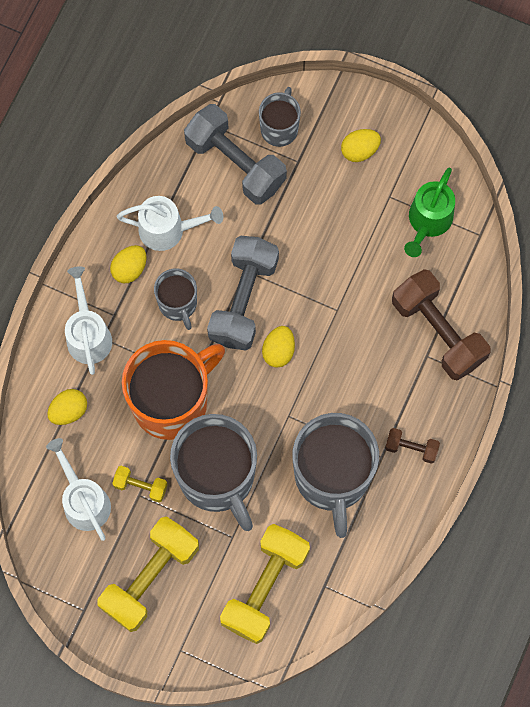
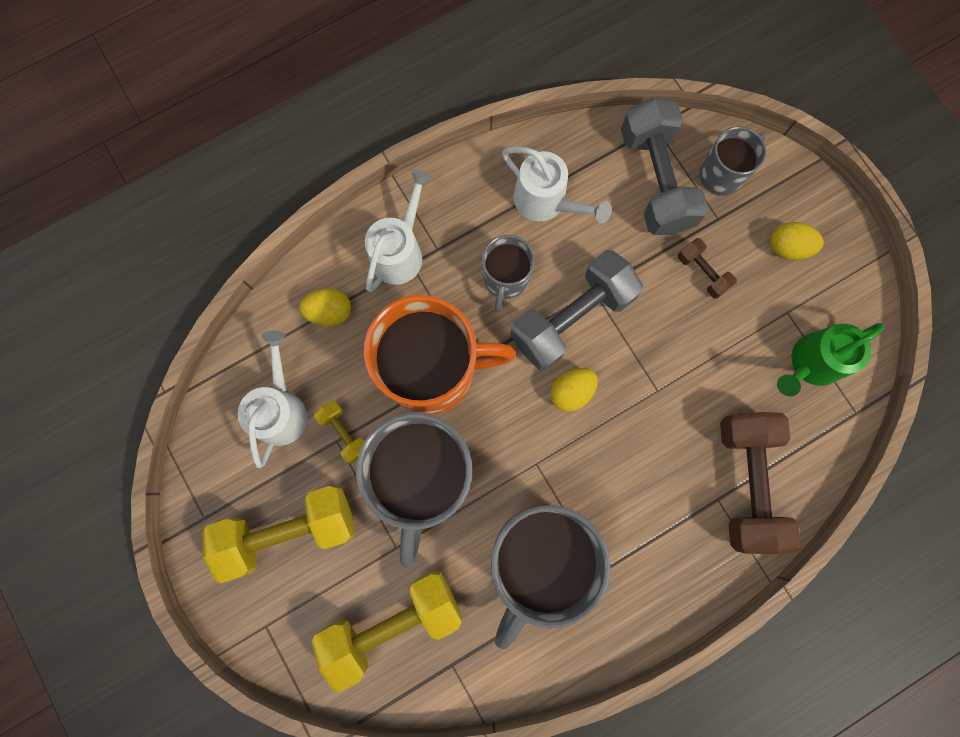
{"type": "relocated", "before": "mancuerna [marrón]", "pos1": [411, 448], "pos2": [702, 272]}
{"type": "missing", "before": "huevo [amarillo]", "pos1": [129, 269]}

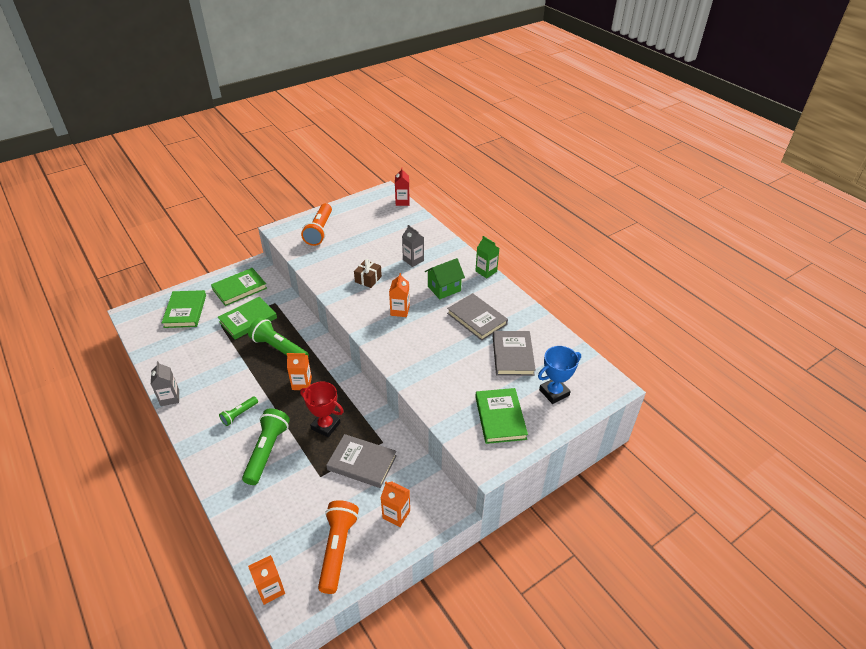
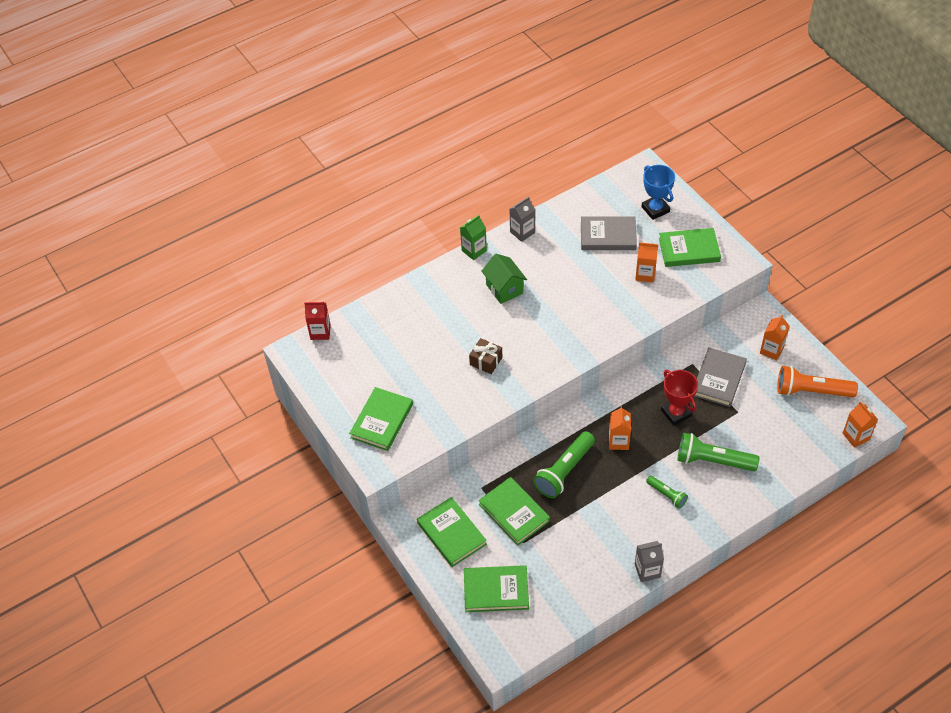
{"type": "exchanged", "before": "lámpara de mano [naranja]", "after": "libro [verde]", "pos1": [319, 231], "pos2": [382, 421]}
{"type": "relocated", "before": "cartón de leche [gris]", "pos1": [413, 260], "pos2": [522, 232]}
{"type": "relocated", "before": "cartón de leche [naranja]", "pos1": [400, 311], "pos2": [645, 274]}
{"type": "spun", "before": "trofeo [rojo]", "pos1": [325, 426], "pos2": [676, 413], "turn": -60}
{"type": "missing", "before": "libro [gris]", "pos1": [477, 319]}

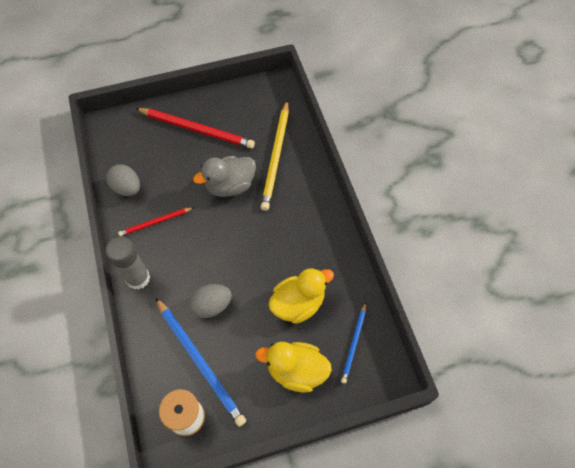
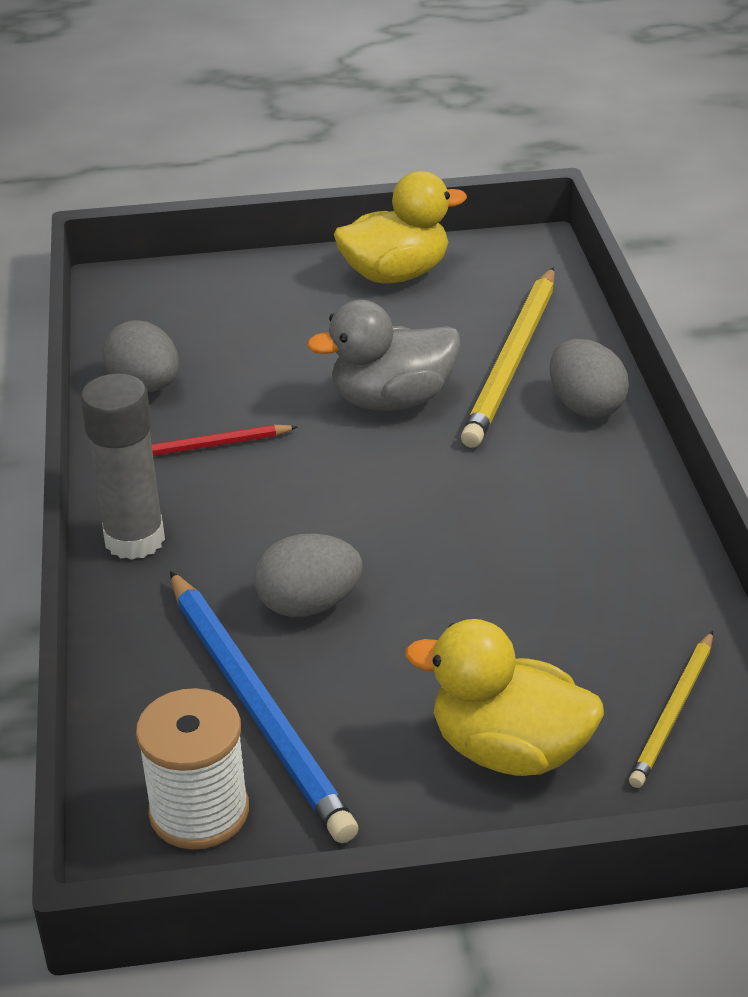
{"type": "relocated", "before": "pato [amarillo]", "pos1": [298, 304], "pos2": [395, 274]}
{"type": "appeared", "after": "huevo [gris]", "pos2": [585, 406]}
{"type": "colour", "before": "lápiz [azul]", "after": "lápiz [amarillo]", "pos1": [354, 343], "pos2": [673, 713]}
{"type": "missing", "before": "lápiz [rojo]", "pos1": [197, 129]}

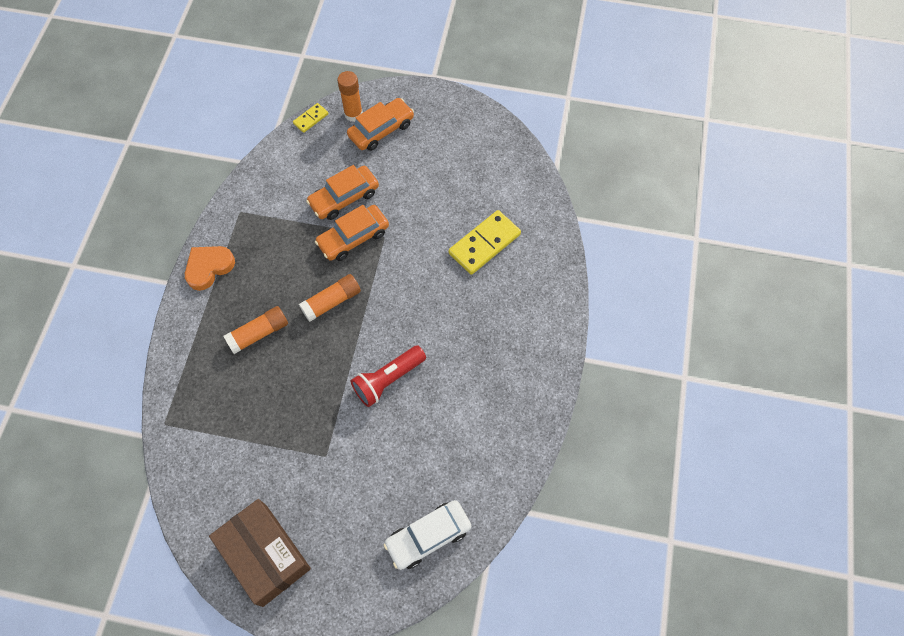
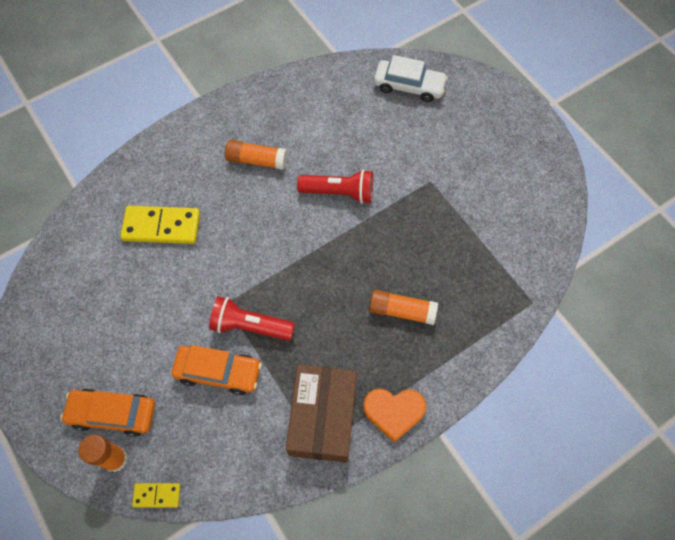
{"type": "exchanged", "before": "coche [naranja]", "after": "lámpara de mano [rojo]", "pos1": [353, 237], "pos2": [250, 326]}
{"type": "relocated", "before": "barra de pegamento [naranja]", "pos1": [332, 302], "pos2": [256, 160]}
{"type": "relocated", "before": "caja [marrón]", "pos1": [264, 555], "pos2": [323, 417]}

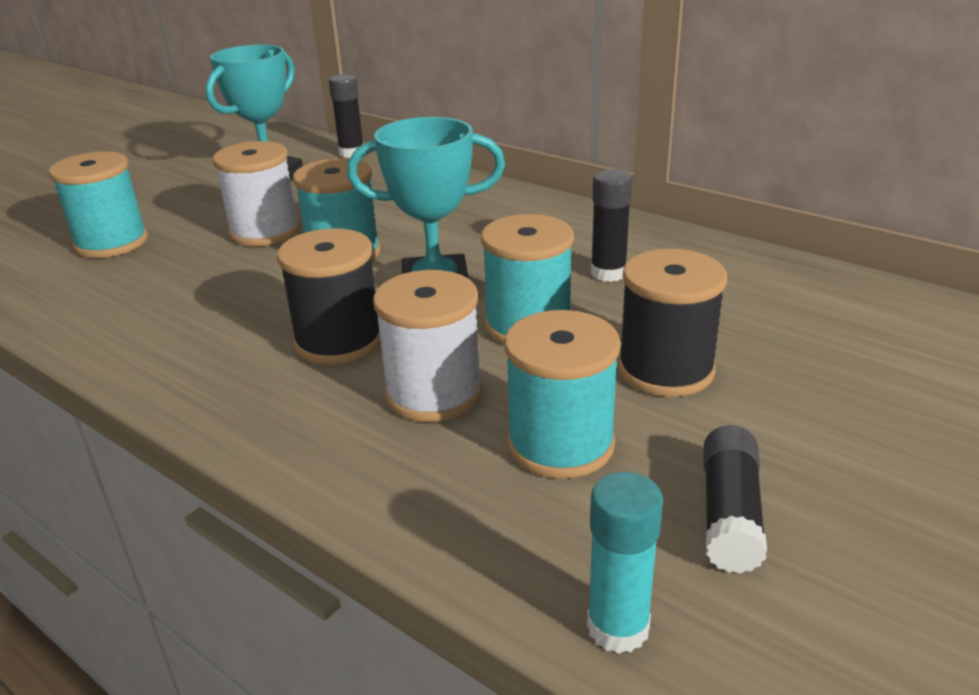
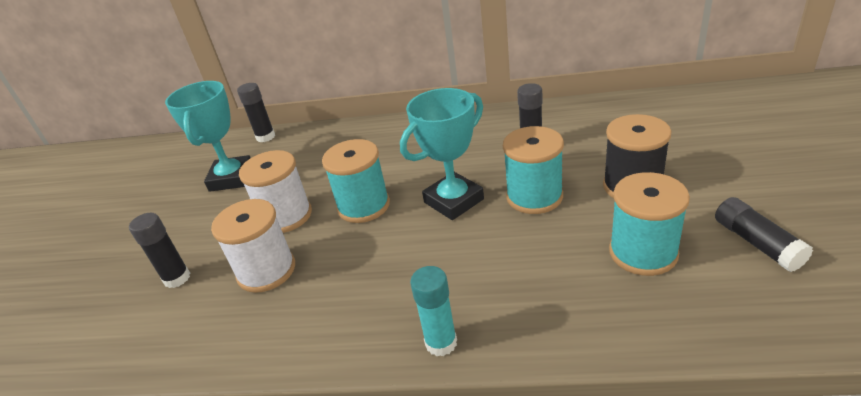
{"type": "exchanged", "before": "carrete [turquesa]", "after": "barra de pegamento [negro]", "pos1": [112, 243], "pos2": [177, 278]}
{"type": "relocated", "before": "carrete [blanco]", "pos1": [434, 393], "pos2": [266, 271]}
{"type": "relocated", "before": "barra de pegamento [turquesa]", "pos1": [618, 627], "pos2": [441, 343]}
{"type": "missing", "before": "carrete [negro]", "pos1": [339, 341]}

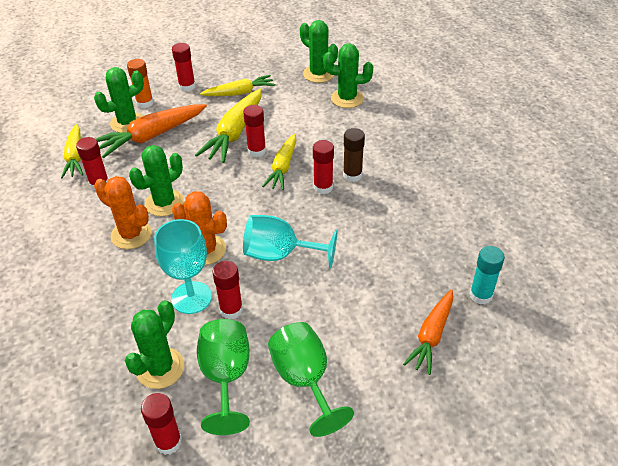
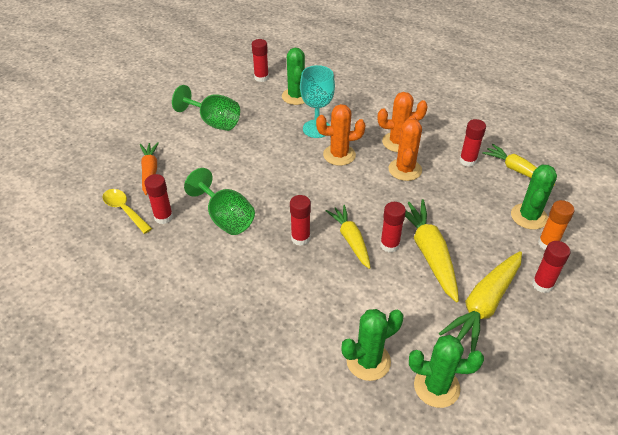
{"type": "exchanged", "before": "barra de pegamento [turquesa]", "after": "cuchara [amarillo]", "pos1": [481, 295], "pos2": [124, 210]}
{"type": "relocated", "before": "barra de pegamento [rojo]", "pos1": [231, 310], "pos2": [163, 217]}
{"type": "relocated", "before": "copa [verde]", "pos1": [226, 377], "pos2": [226, 218]}
{"type": "colour", "before": "cactus [verde]", "after": "cactus [naranja]", "pos1": [164, 203], "pos2": [405, 170]}
{"type": "size", "before": "zanahoria [amarillo]", "pos1": [239, 93], "pos2": [484, 305], "scale": 1.5}
{"type": "missing", "before": "zanahoria [naranja]", "pos1": [151, 136]}
{"type": "missing", "before": "copa [turquesa]", "pos1": [280, 254]}
{"type": "missing", "before": "barra de pegamento [marrón]", "pos1": [352, 175]}

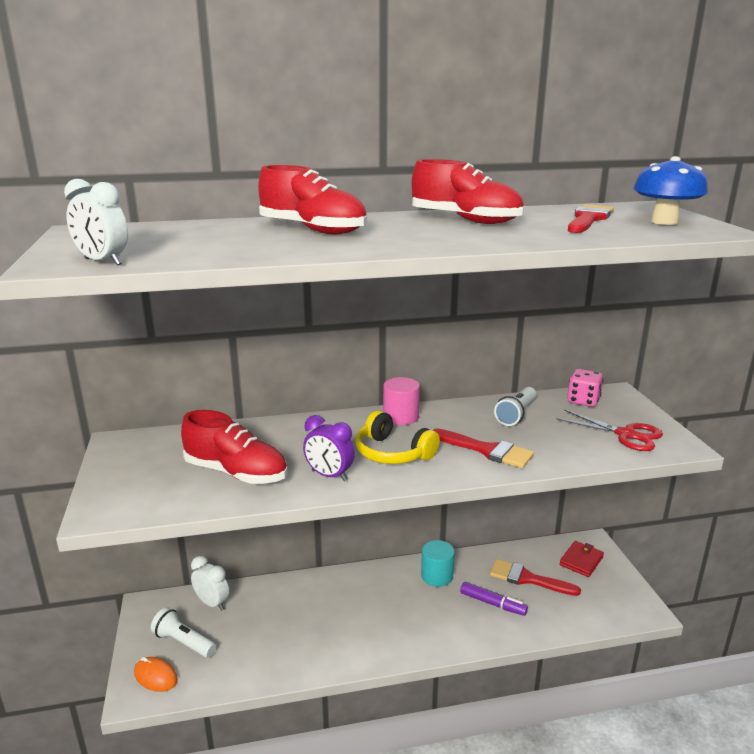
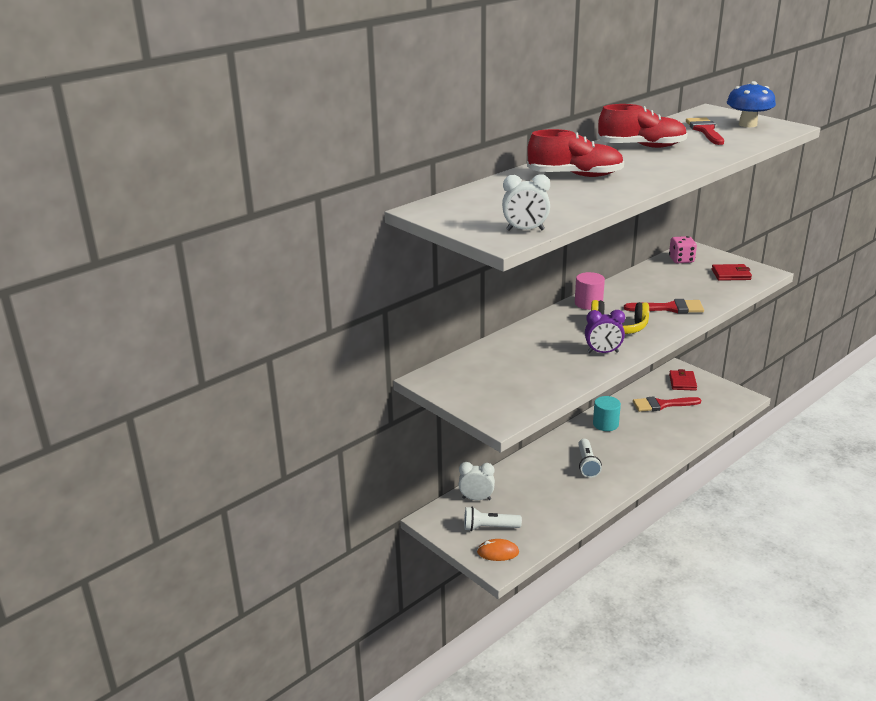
{"type": "relocated", "before": "lámpara de mano [blanco]", "pos1": [516, 414], "pos2": [587, 464]}
{"type": "exchanged", "before": "tijeras [rojo]", "after": "cartera [rojo]", "pos1": [626, 434], "pos2": [731, 275]}
{"type": "missing", "before": "zapato [rojo]", "pos1": [236, 473]}
{"type": "missing", "before": "rotulador [morado]", "pos1": [493, 603]}

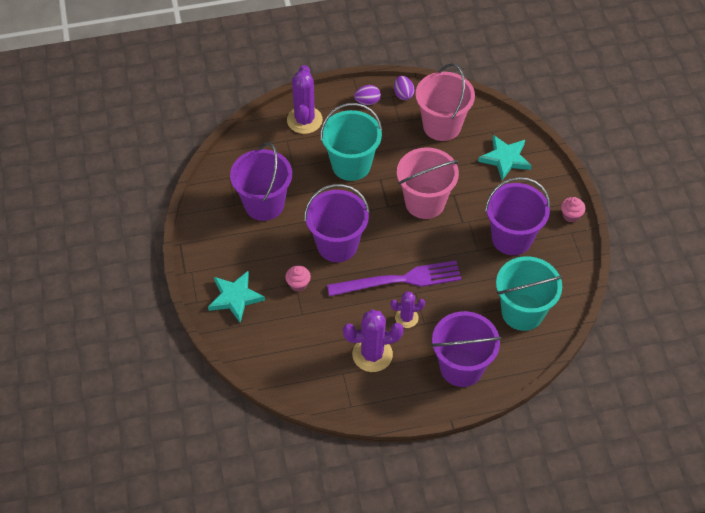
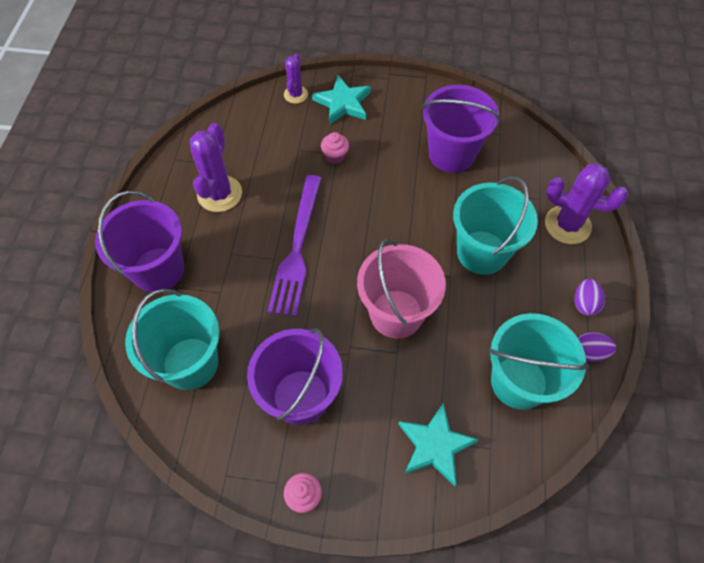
{"type": "relocated", "before": "cactus [morado]", "pos1": [406, 318], "pos2": [295, 94]}
{"type": "colour", "before": "balde [rosa]", "after": "balde [turquesa]", "pos1": [442, 126], "pos2": [519, 382]}
{"type": "missing", "before": "balde [morado]", "pos1": [337, 245]}

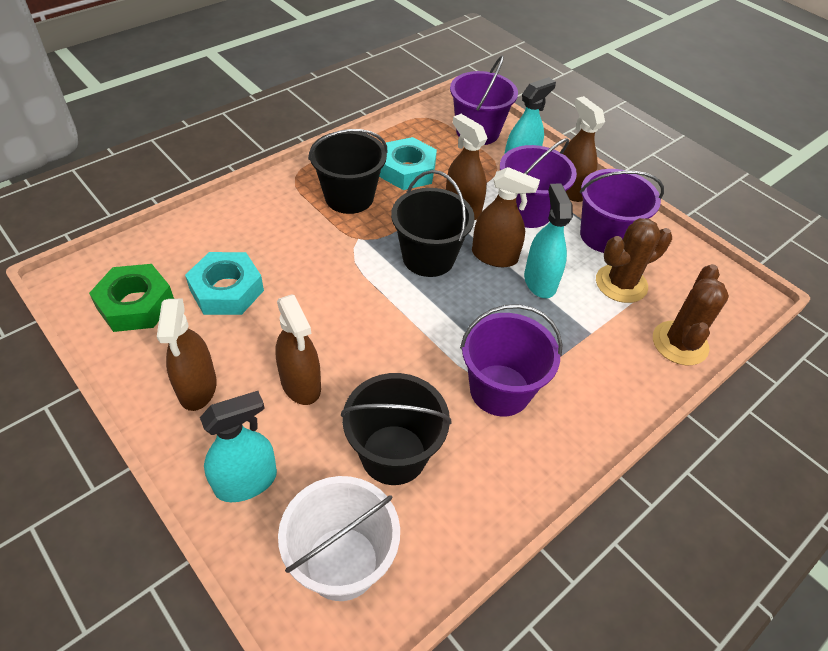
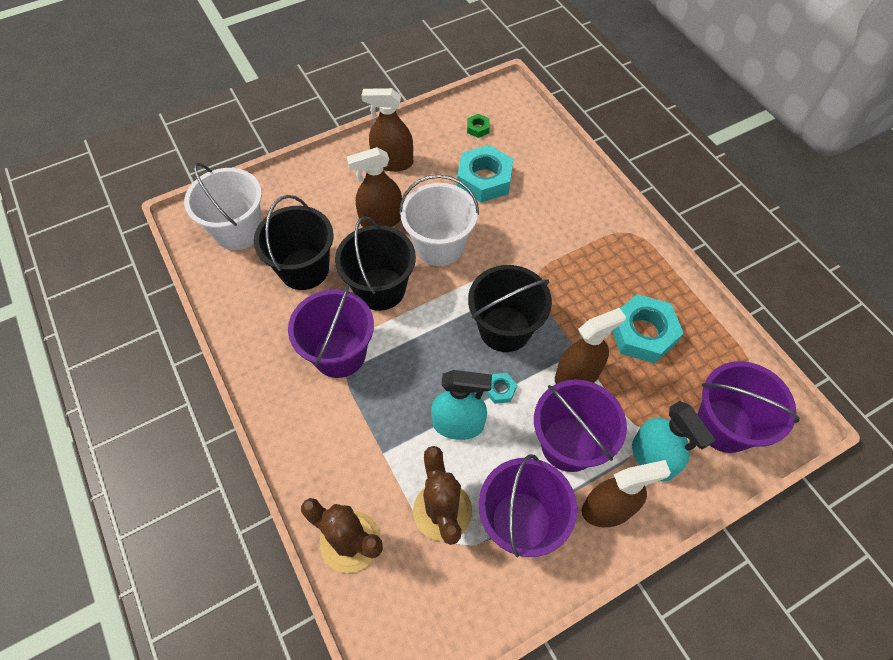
{"type": "relocated", "before": "balde [negro]", "pos1": [349, 197], "pos2": [380, 289]}
{"type": "appeared", "after": "balde [blanco]", "pos2": [439, 246]}
{"type": "size", "before": "tuerca [verde]", "pos1": [136, 304], "pos2": [478, 128], "scale": 0.45}
{"type": "exchanged", "before": "pulverizador [marrón]", "after": "tuerca [turquesa]", "pos1": [494, 256], "pos2": [500, 390]}
{"type": "missing", "before": "pulverizador [turquesa]", "pos1": [246, 481]}

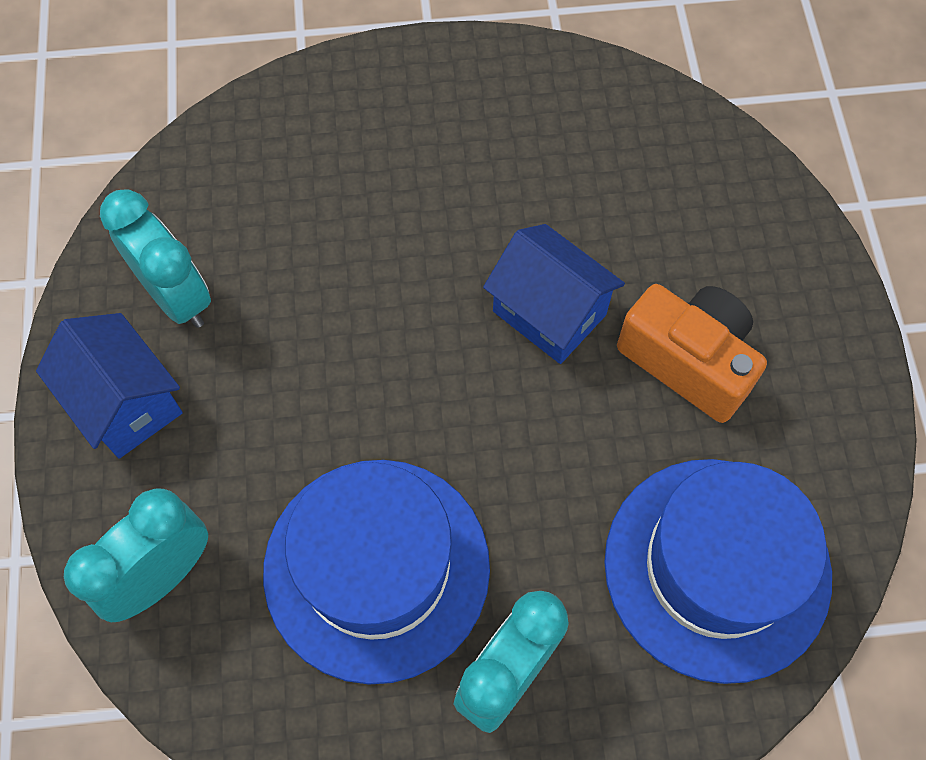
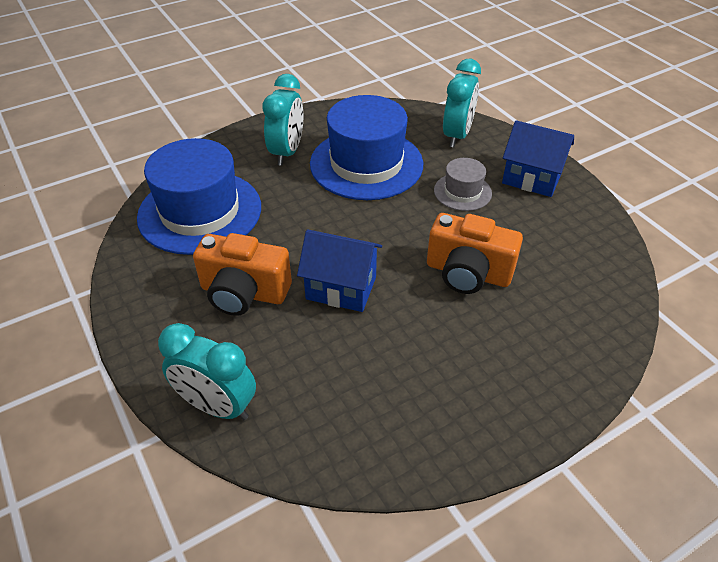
{"type": "relocated", "before": "despertador [turquesa]", "pos1": [176, 296], "pos2": [217, 406]}
{"type": "appeared", "after": "cámara [naranja]", "pos2": [468, 273]}
{"type": "appeared", "after": "sombrero [gris]", "pos2": [462, 192]}

